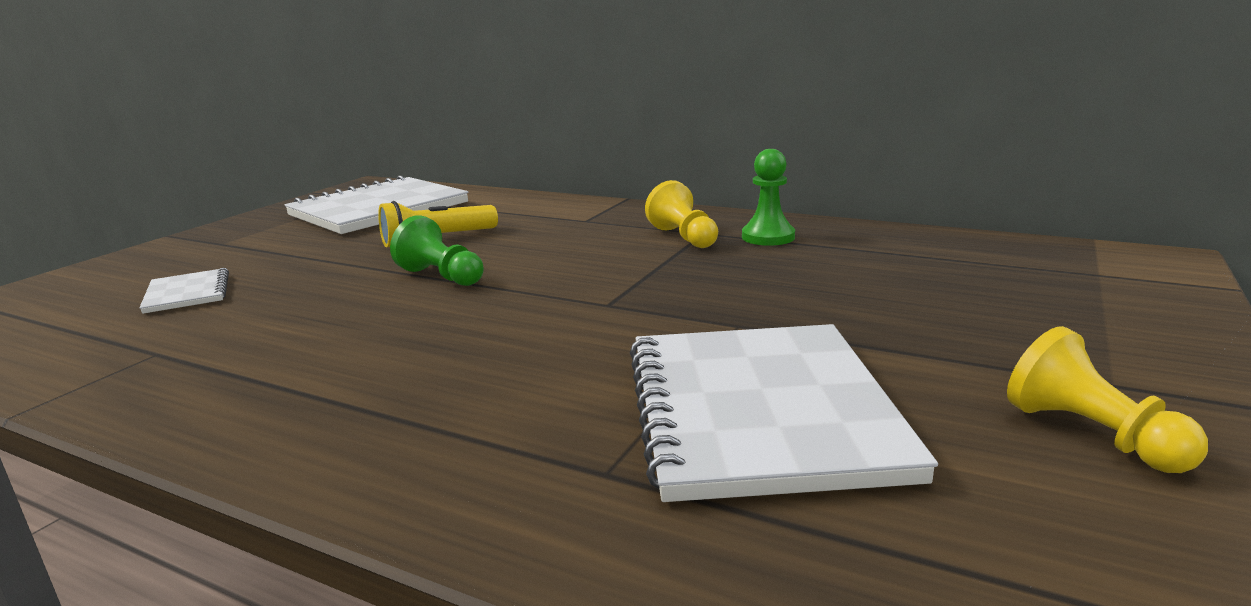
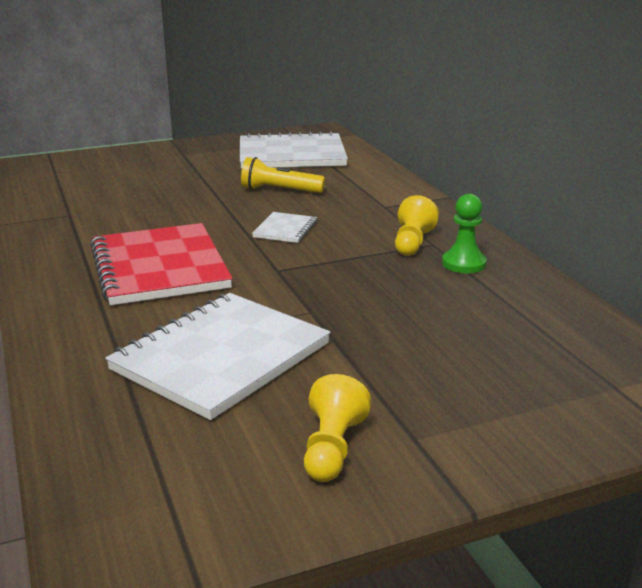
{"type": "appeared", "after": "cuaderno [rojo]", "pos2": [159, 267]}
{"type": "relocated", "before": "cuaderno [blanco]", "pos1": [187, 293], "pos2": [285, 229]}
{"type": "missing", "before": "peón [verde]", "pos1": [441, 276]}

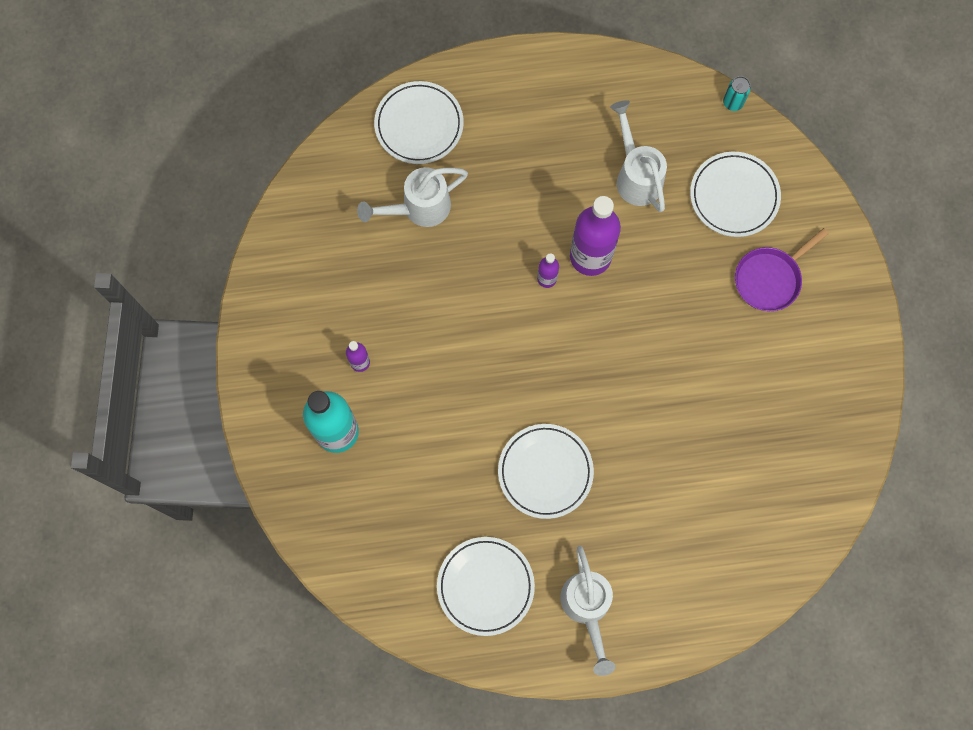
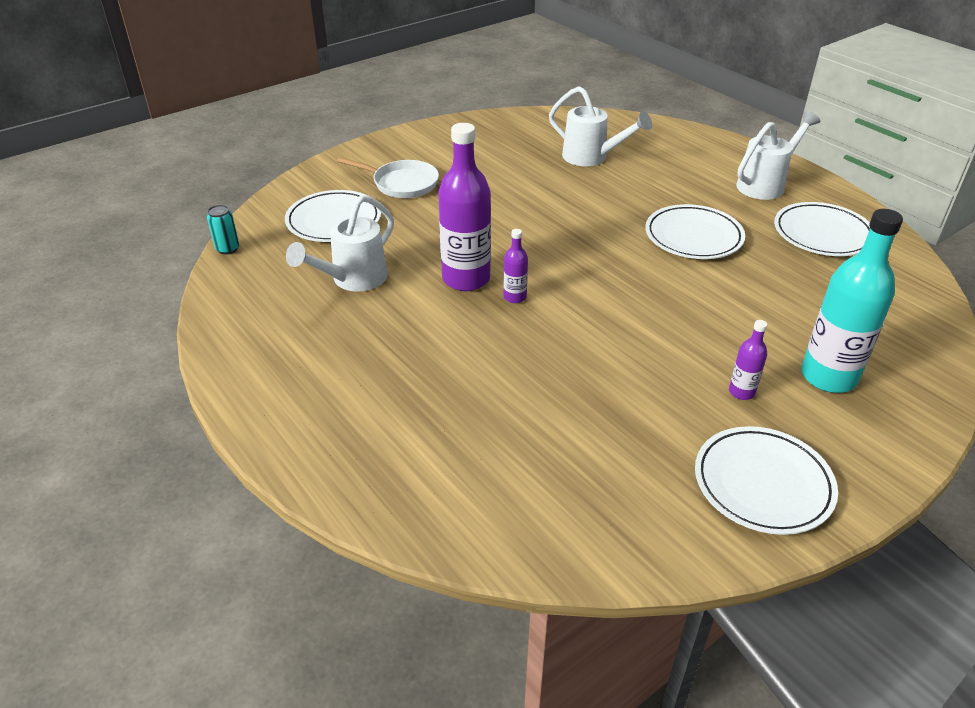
{"type": "colour", "before": "sartén [morado]", "after": "sartén [blanco]", "pos1": [770, 278], "pos2": [402, 183]}
{"type": "relocated", "before": "regadera [blanco]", "pos1": [419, 208], "pos2": [591, 158]}
{"type": "relocated", "before": "plato [blanco]", "pos1": [419, 125], "pos2": [763, 484]}

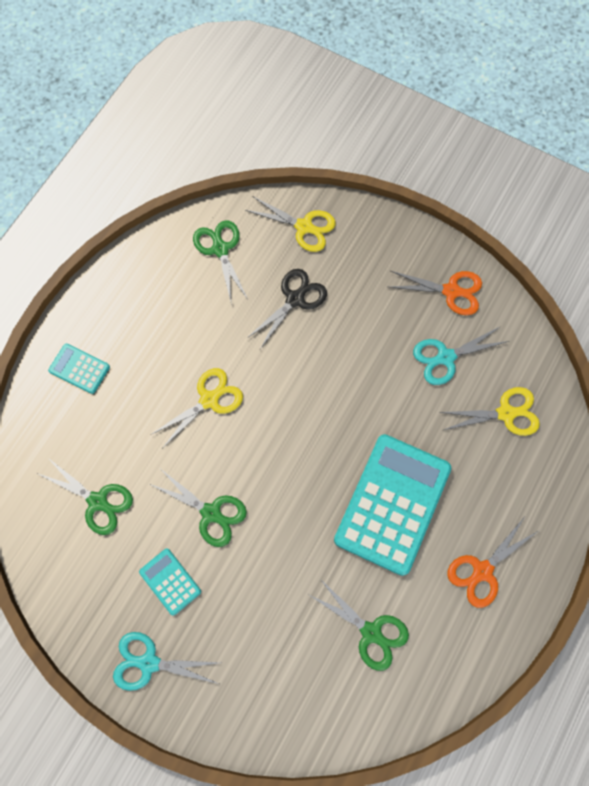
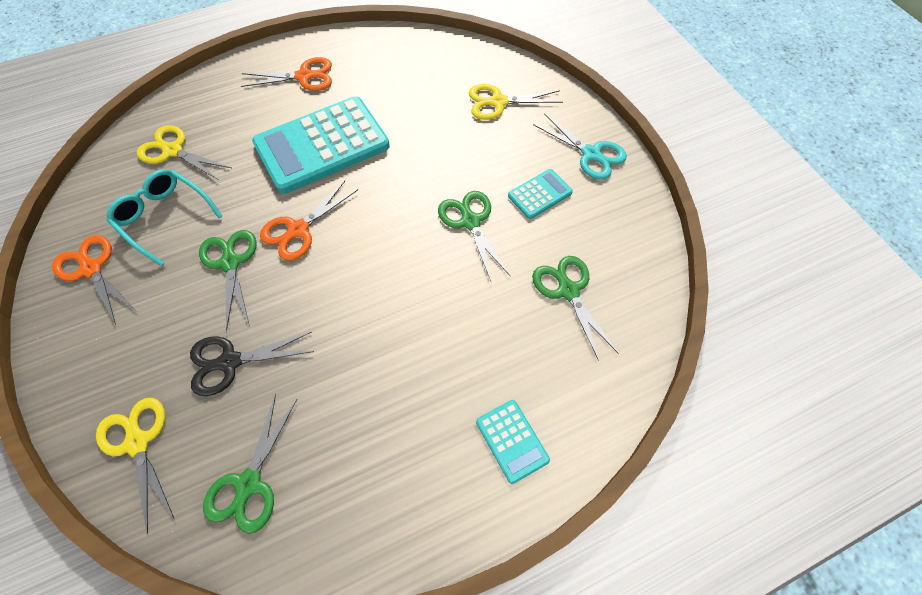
{"type": "exchanged", "before": "tijeras [turquesa]", "after": "gafas [turquesa]", "pos1": [446, 357], "pos2": [164, 217]}
{"type": "relocated", "before": "tijeras [verde]", "pos1": [371, 632], "pos2": [230, 263]}
{"type": "appeared", "after": "tijeras [naranja]", "pos2": [298, 230]}
{"type": "relocated", "before": "tijeras [amarillo]", "pos1": [209, 400], "pos2": [498, 102]}
{"type": "spun", "before": "calculadora [turquesa]", "pos1": [170, 581], "pos2": [540, 194], "turn": -120}

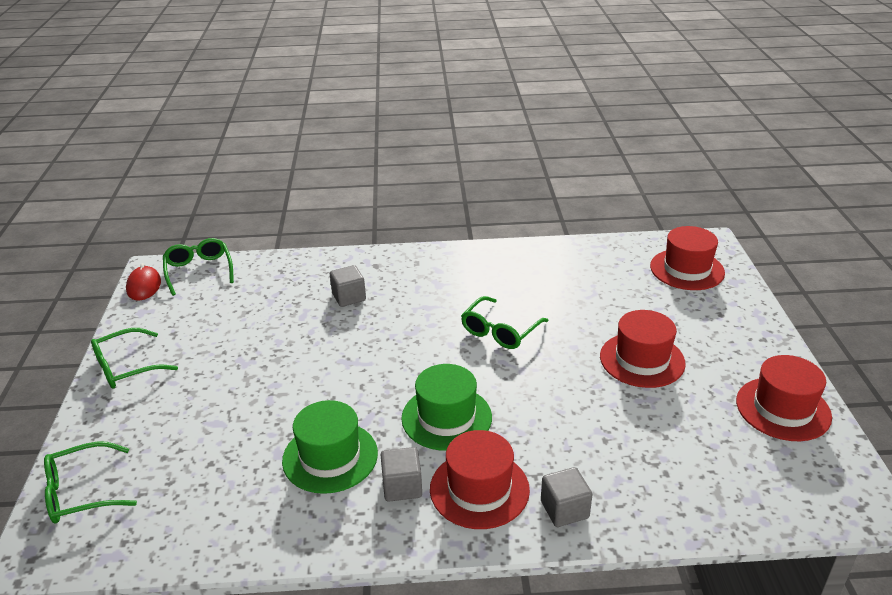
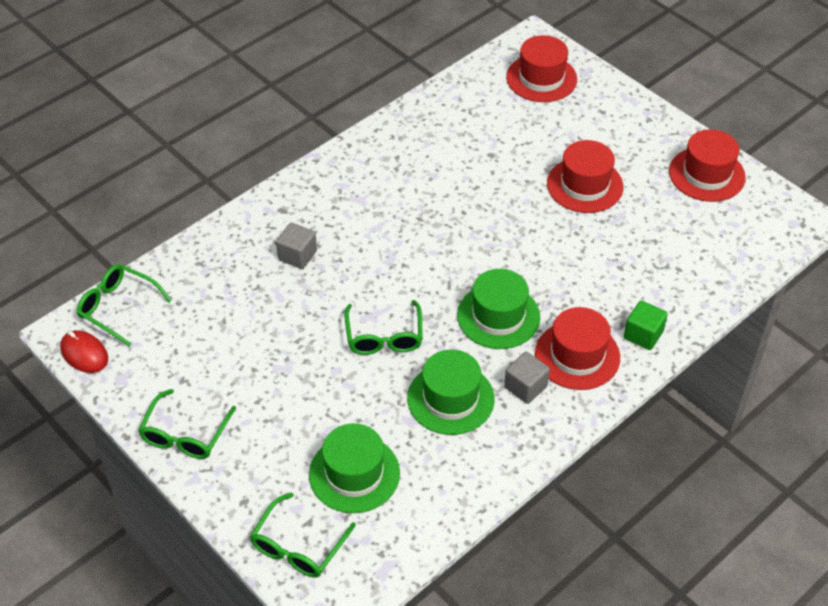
{"type": "appeared", "after": "sombrero [verde]", "pos2": [354, 473]}
{"type": "relocated", "before": "gafas [verde]", "pos1": [500, 331], "pos2": [384, 337]}
{"type": "colour", "before": "cubo [gris]", "after": "cubo [verde]", "pos1": [564, 509], "pos2": [643, 335]}

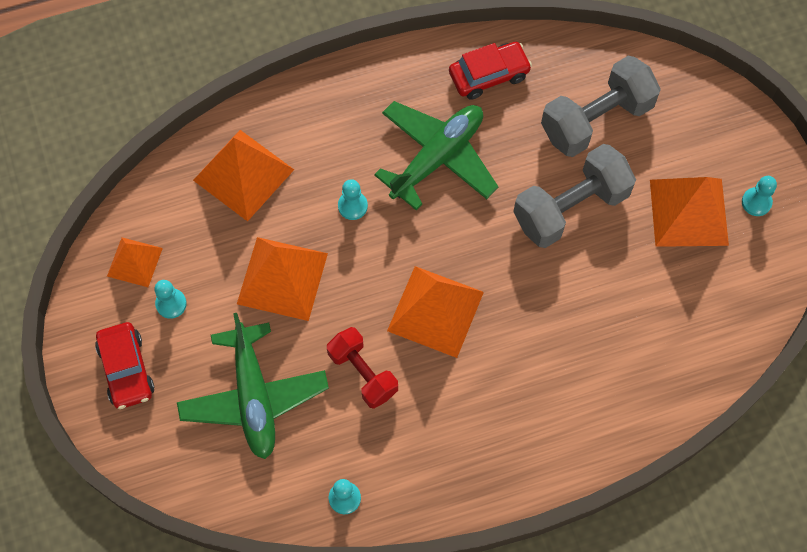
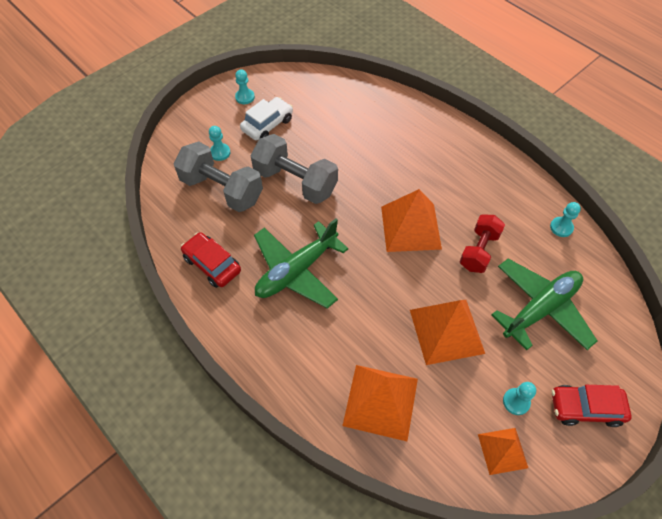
{"type": "relocated", "before": "peón [turquesa]", "pos1": [352, 206], "pos2": [220, 152]}
{"type": "exchanged", "before": "pirámide [naranja]", "after": "coche [blanco]", "pos1": [688, 212], "pos2": [267, 125]}
{"type": "spun", "before": "avión [verde]", "pos1": [437, 158], "pos2": [296, 271], "turn": -60}
{"type": "spun", "before": "coche [rojo]", "pos1": [126, 369], "pos2": [585, 408], "turn": -135}

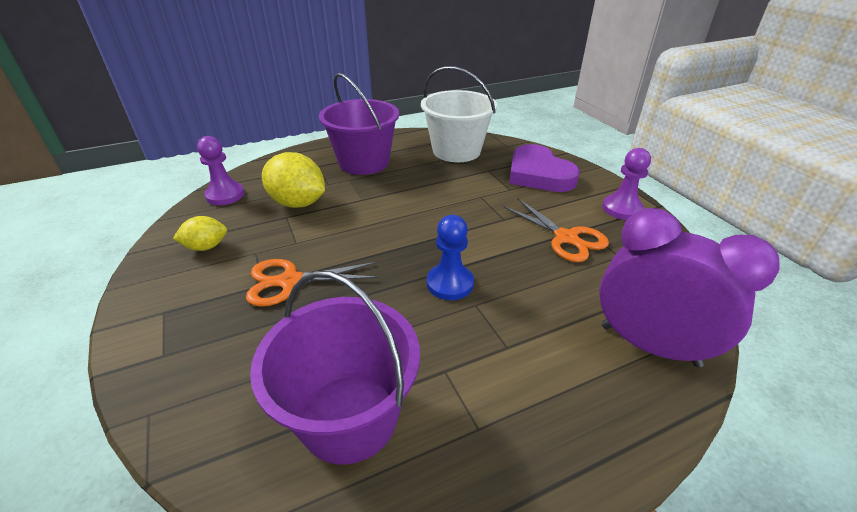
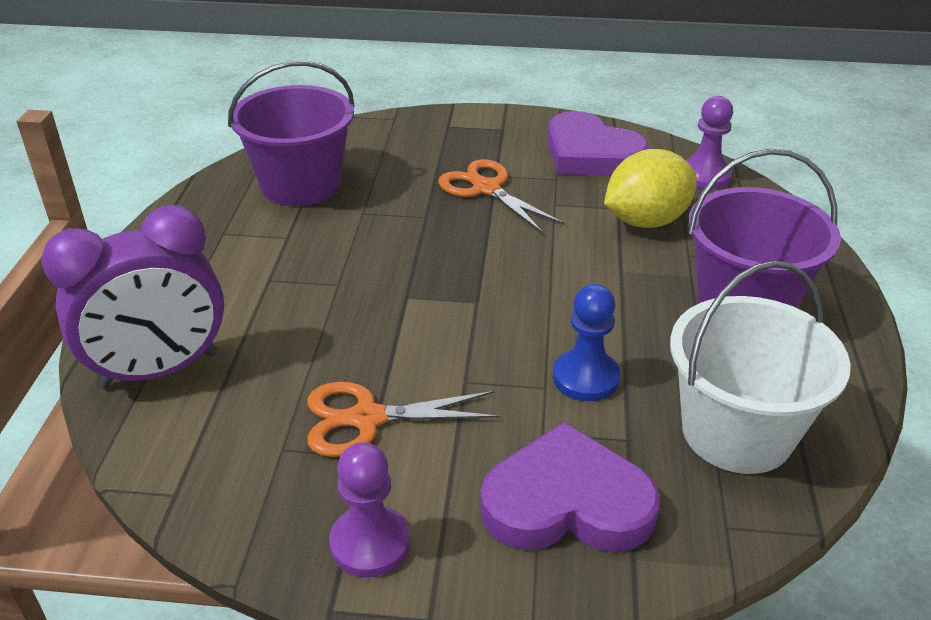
{"type": "spun", "before": "tijeras [naranja]", "pos1": [290, 281], "pos2": [486, 188], "turn": -60}
{"type": "exchanged", "before": "limón [amarillo]", "after": "corazón [morado]", "pos1": [206, 247], "pos2": [590, 154]}
{"type": "relocated", "before": "peón [azul]", "pos1": [450, 283], "pos2": [585, 377]}

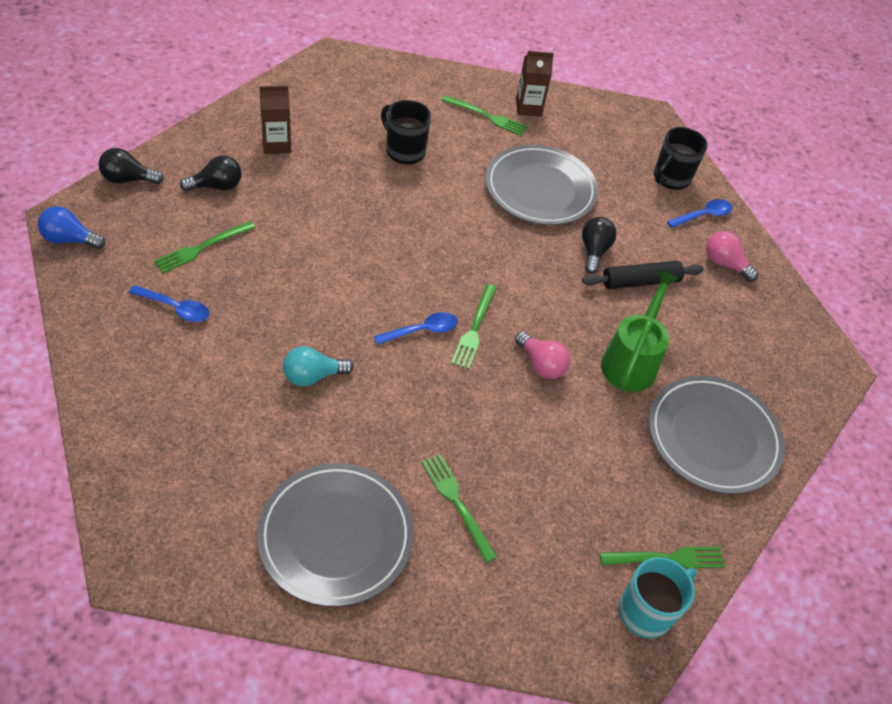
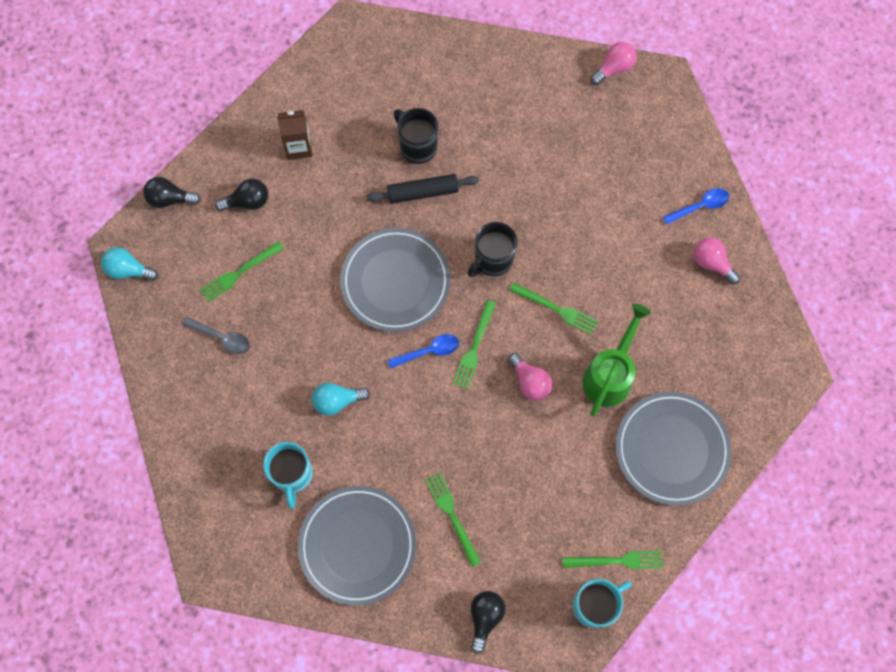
{"type": "colour", "before": "bombilla [azul]", "after": "bombilla [turquesa]", "pos1": [70, 239], "pos2": [128, 270]}
{"type": "colour", "before": "cuchara [azul]", "after": "cuchara [gris]", "pos1": [176, 308], "pos2": [222, 338]}
{"type": "appeared", "after": "taza [turquesa]", "pos2": [292, 475]}
{"type": "relocated", "before": "plato [gris]", "pos1": [540, 189], "pos2": [395, 281]}
{"type": "relocated", "before": "rodillo [negro]", "pos1": [640, 281], "pos2": [423, 192]}
{"type": "relocated", "before": "taza [negro]", "pos1": [670, 178], "pos2": [492, 260]}
{"type": "relocated", "before": "bombilla [negro]", "pos1": [594, 251], "pos2": [485, 618]}
{"type": "relocated", "before": "tenedor [verde]", "pos1": [487, 116], "pos2": [556, 309]}
{"type": "appeared", "after": "bombilla [rosa]", "pos2": [614, 68]}
{"type": "missing", "before": "cartón de leche [marrón]", "pos1": [528, 108]}

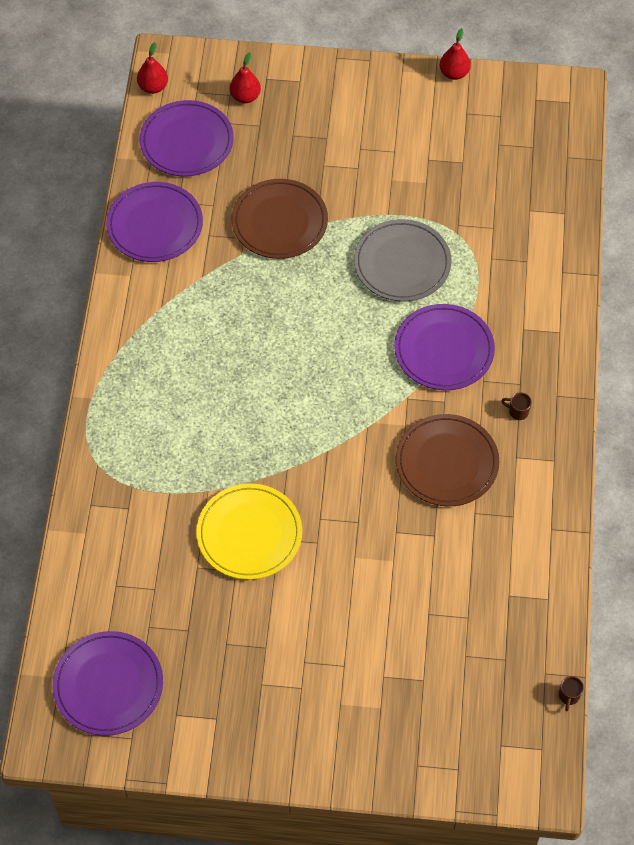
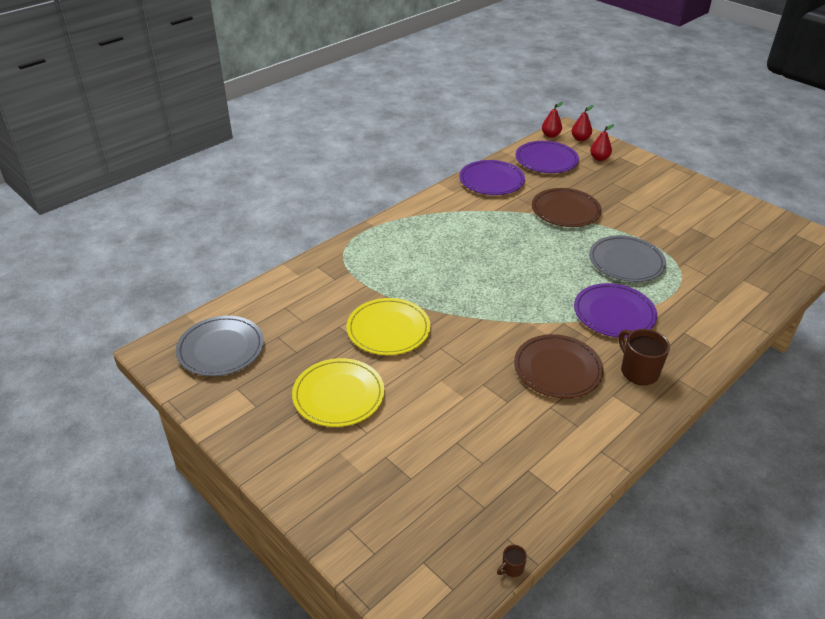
{"type": "colour", "before": "plato [morado]", "after": "plato [gris]", "pos1": [108, 685], "pos2": [221, 348]}
{"type": "appeared", "after": "plato [amarillo]", "pos2": [338, 395]}
{"type": "relocated", "before": "pera [rojo]", "pos1": [454, 73], "pos2": [580, 139]}
{"type": "size", "before": "taza [marrón]", "pos1": [518, 411], "pos2": [638, 371], "scale": 2.21}

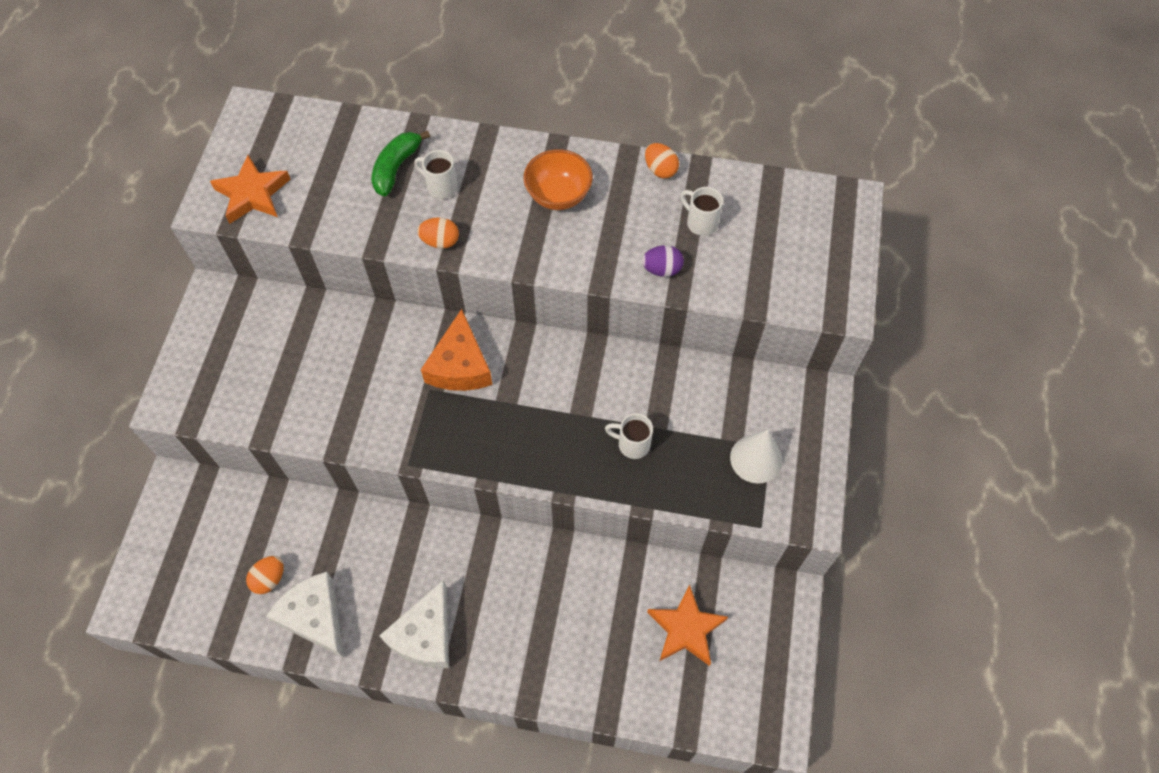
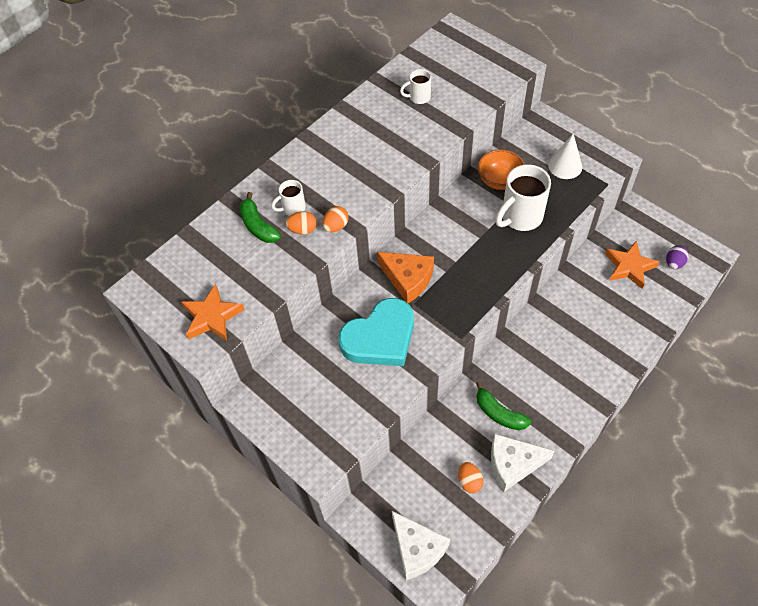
{"type": "relocated", "before": "huevo [naranja]", "pos1": [660, 170], "pos2": [302, 230]}
{"type": "appeared", "after": "corazón [turquesa]", "pos2": [380, 338]}
{"type": "relocated", "before": "queso [blanco]", "pos1": [425, 635], "pos2": [417, 549]}
{"type": "appeared", "after": "plátano [verde]", "pos2": [499, 413]}
{"type": "relocated", "before": "cuenco [naranja]", "pos1": [558, 195], "pos2": [499, 180]}
{"type": "size", "before": "taza [blanco]", "pos1": [632, 444], "pos2": [520, 217], "scale": 1.92}
{"type": "relocated", "before": "huevo [morado]", "pos1": [662, 269], "pos2": [674, 263]}

